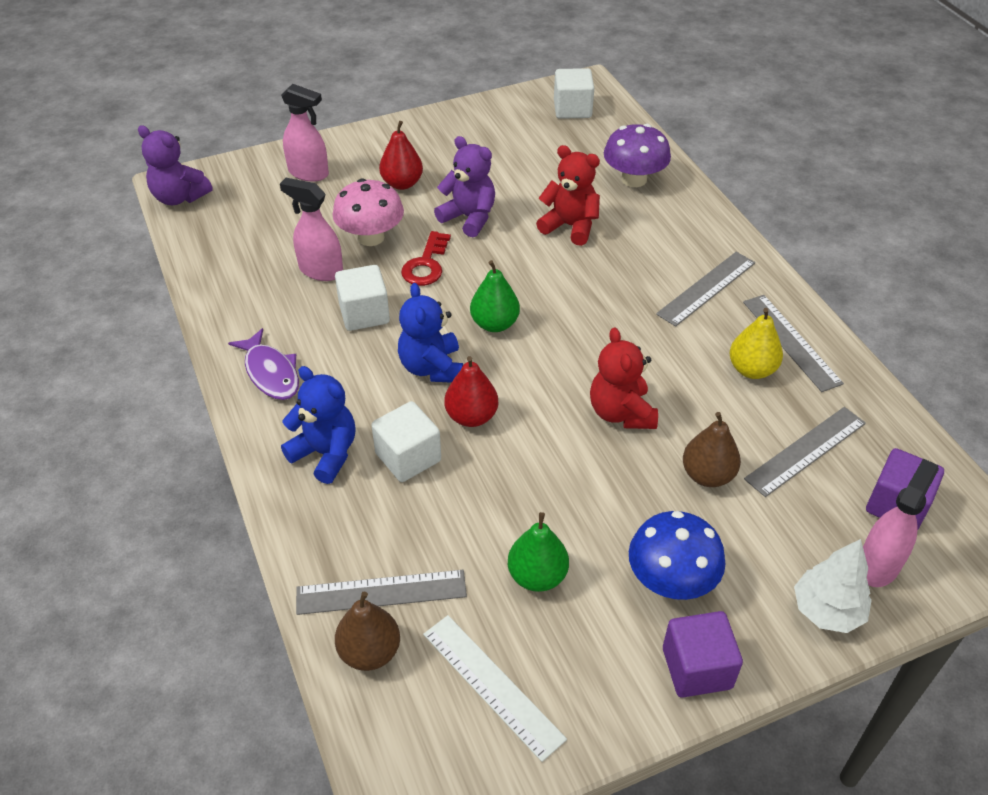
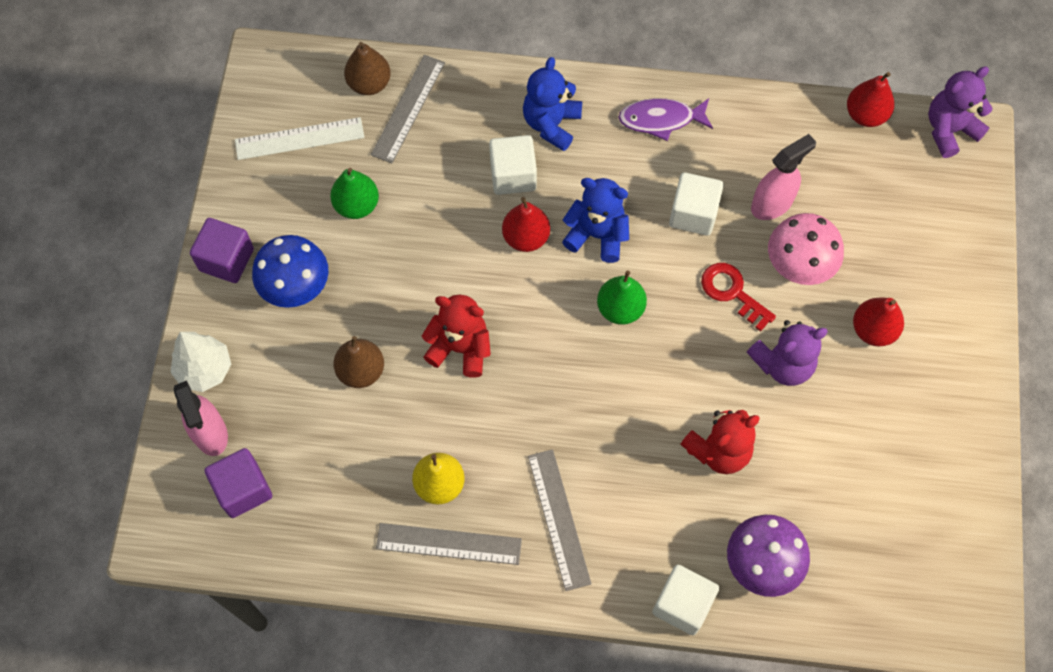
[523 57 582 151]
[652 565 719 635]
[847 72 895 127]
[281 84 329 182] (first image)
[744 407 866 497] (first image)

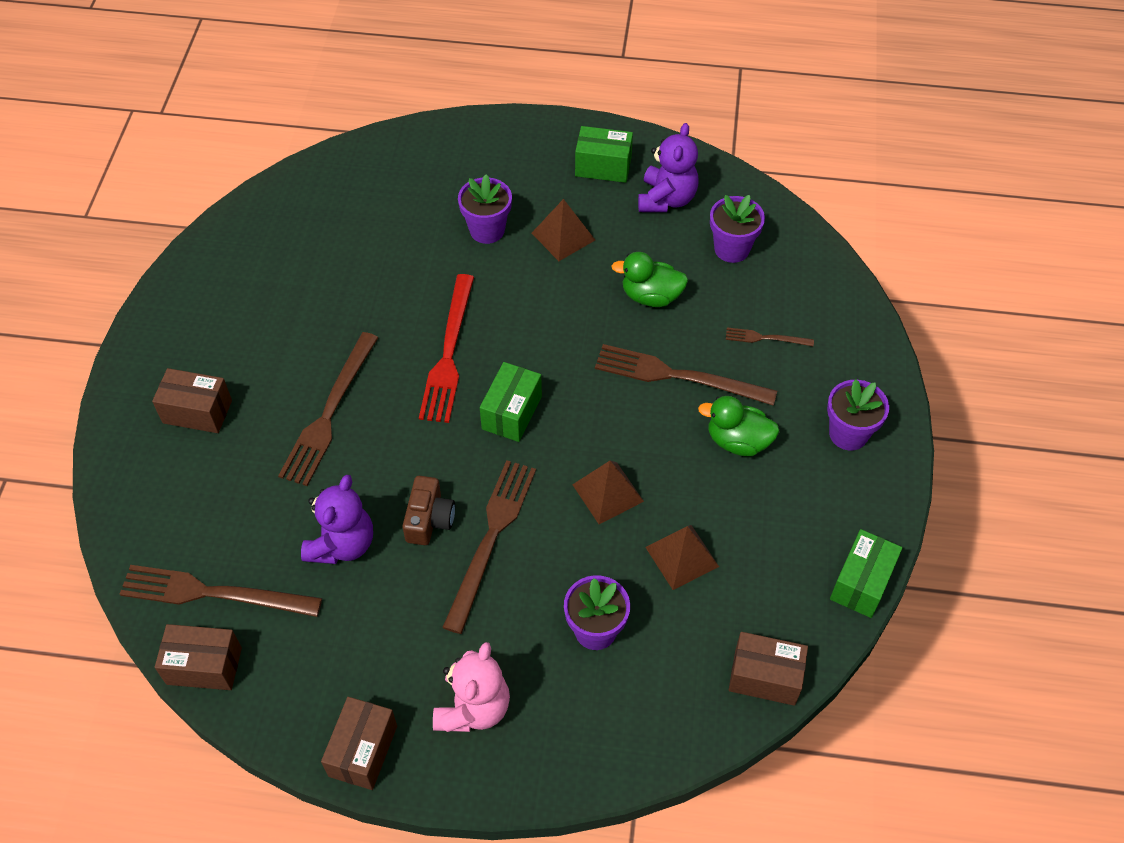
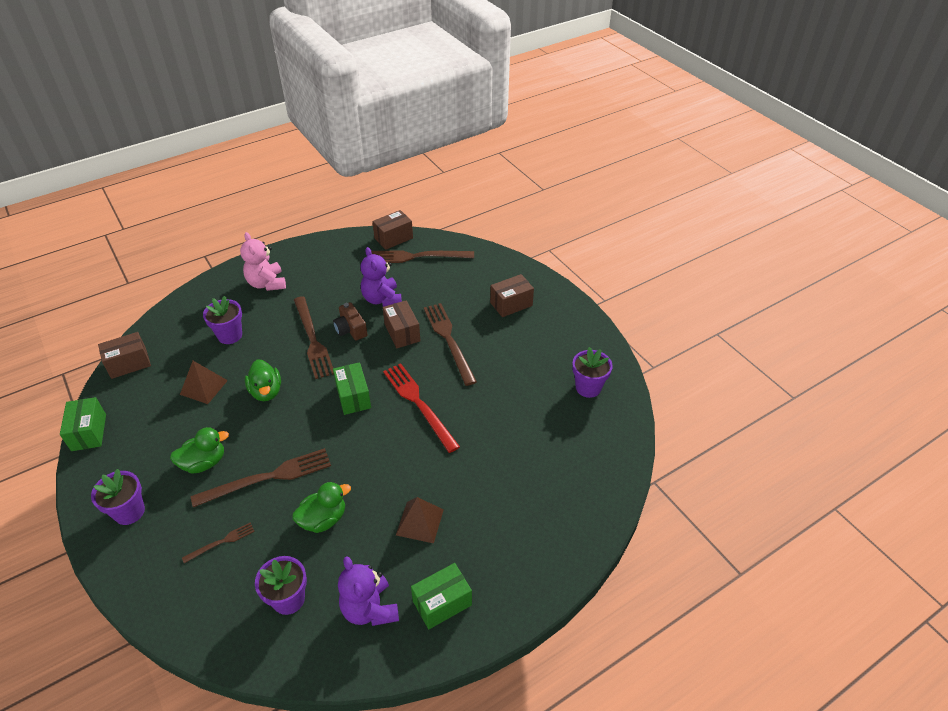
[245 359 281 401]
[371 250 474 263]
[383 300 420 348]
[572 347 613 398]

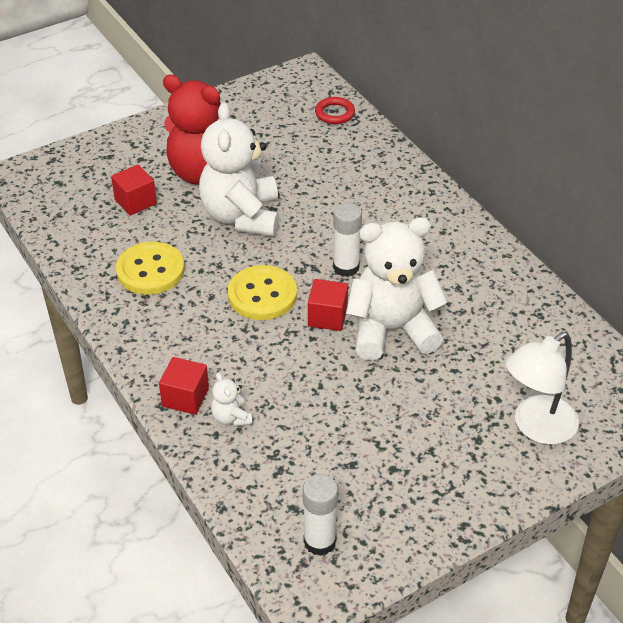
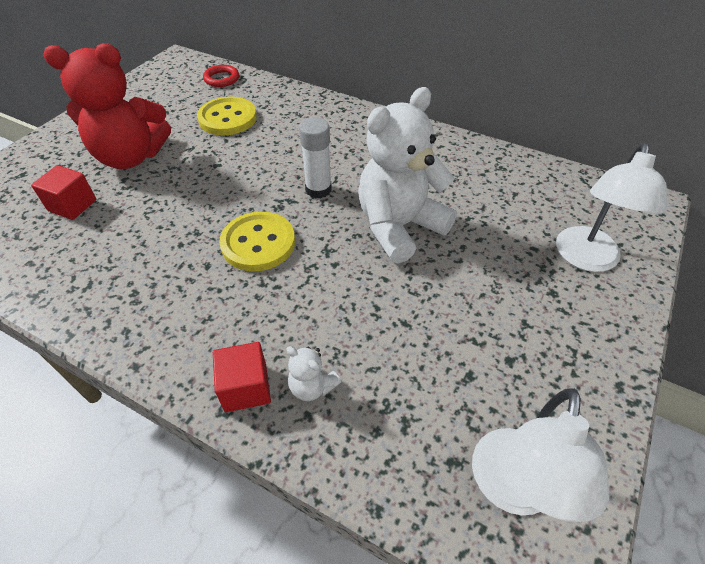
[197 97 257 135]
[472 389 609 522]
[199 102 279 236] (first image)
[308 279 348 331] (first image)

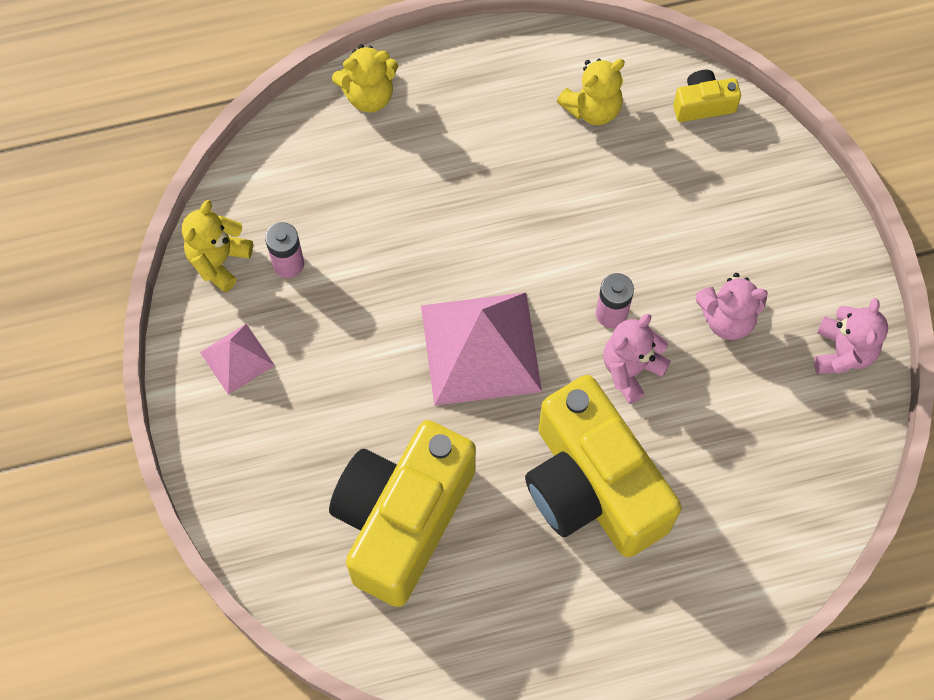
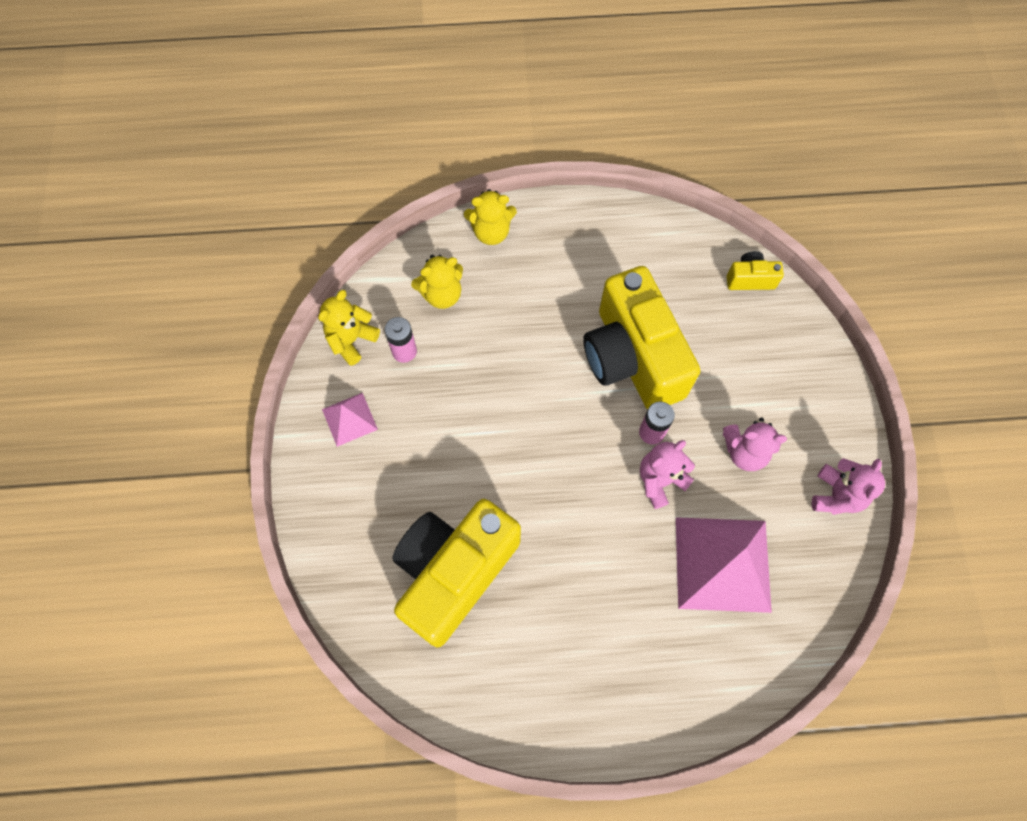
[411 255 463 309]
[583 266 700 410]
[676 517 772 613]

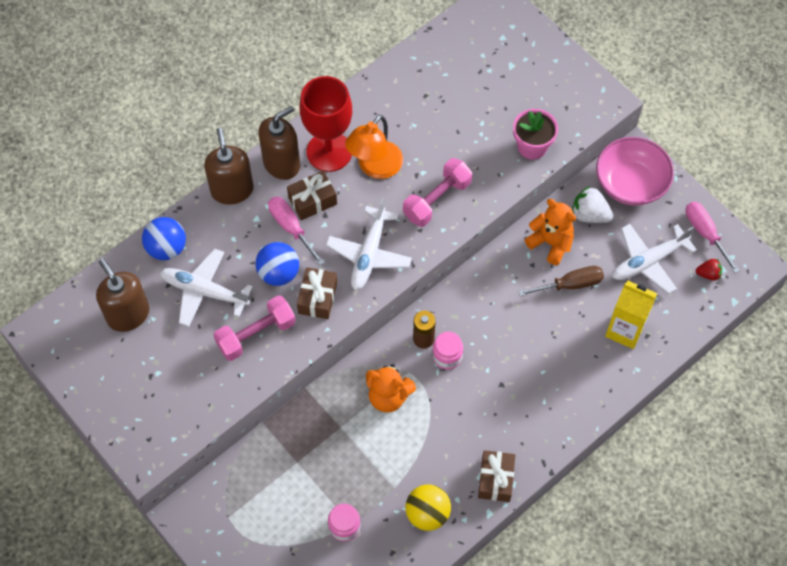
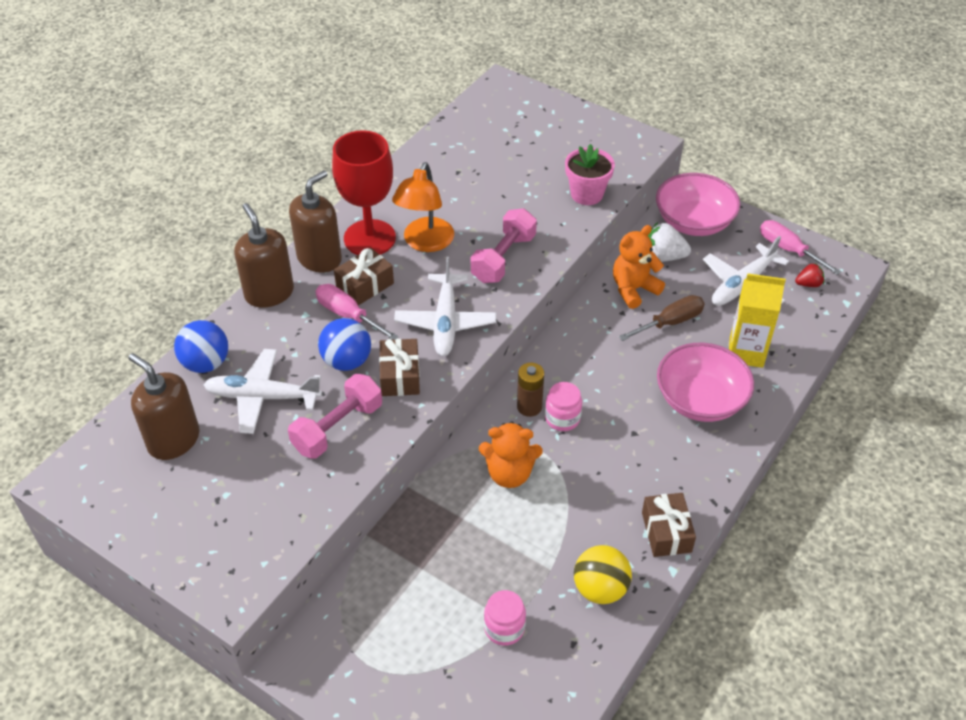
[613 225 665 309]
[657 343 754 422]

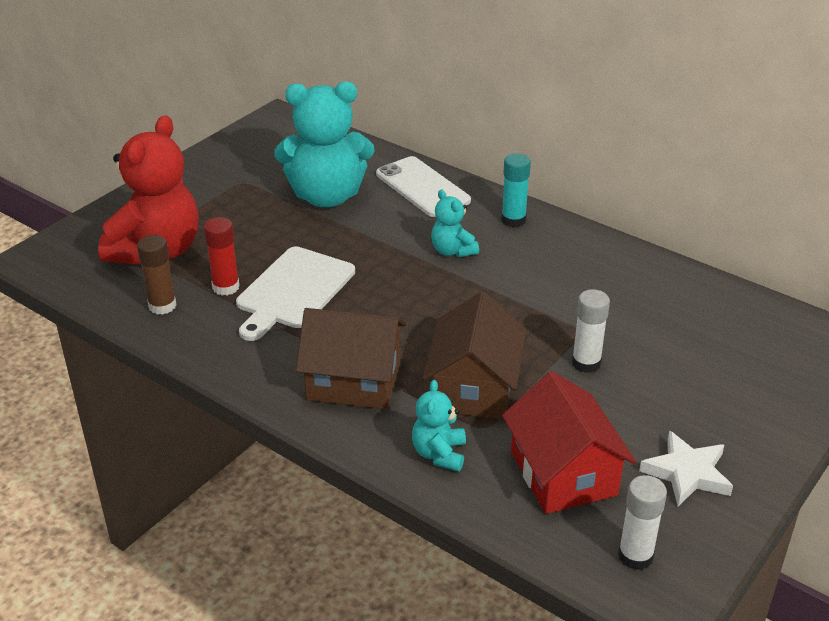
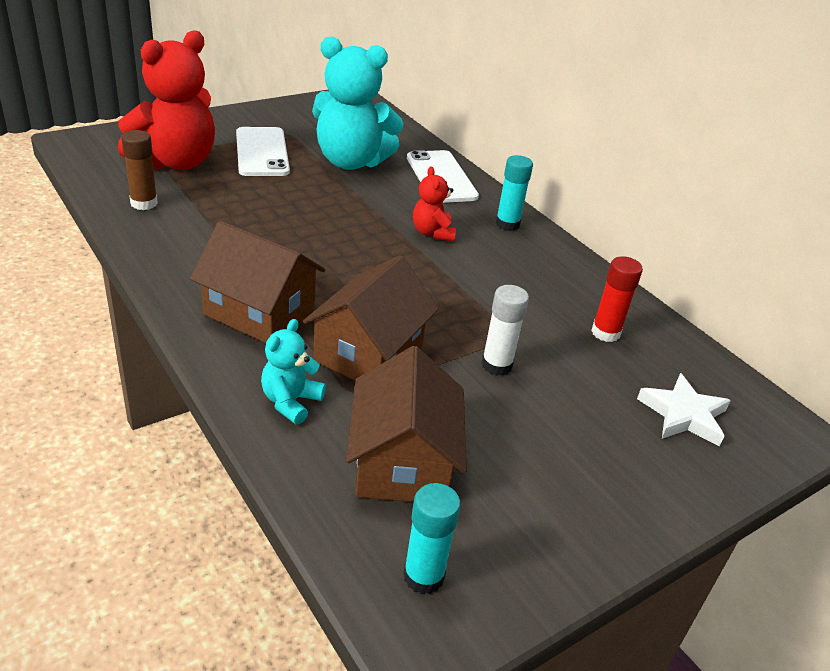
[236 127 290 176]
[346 346 467 502]
[403 483 461 594]
[413 166 456 241]
[591 256 643 342]
[637 373 731 447]
[236 246 355 341] (first image)

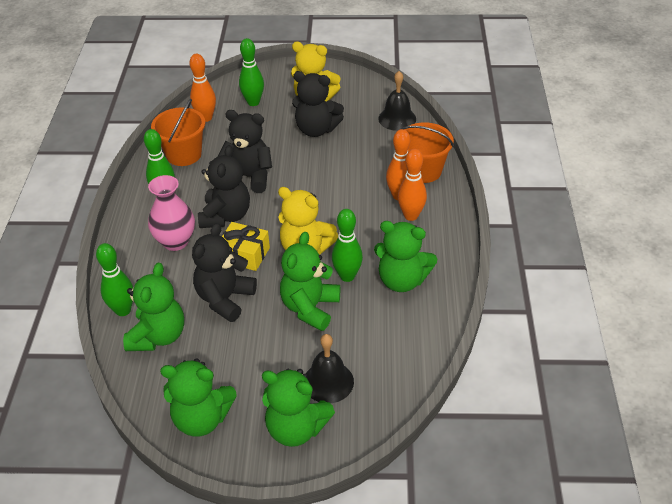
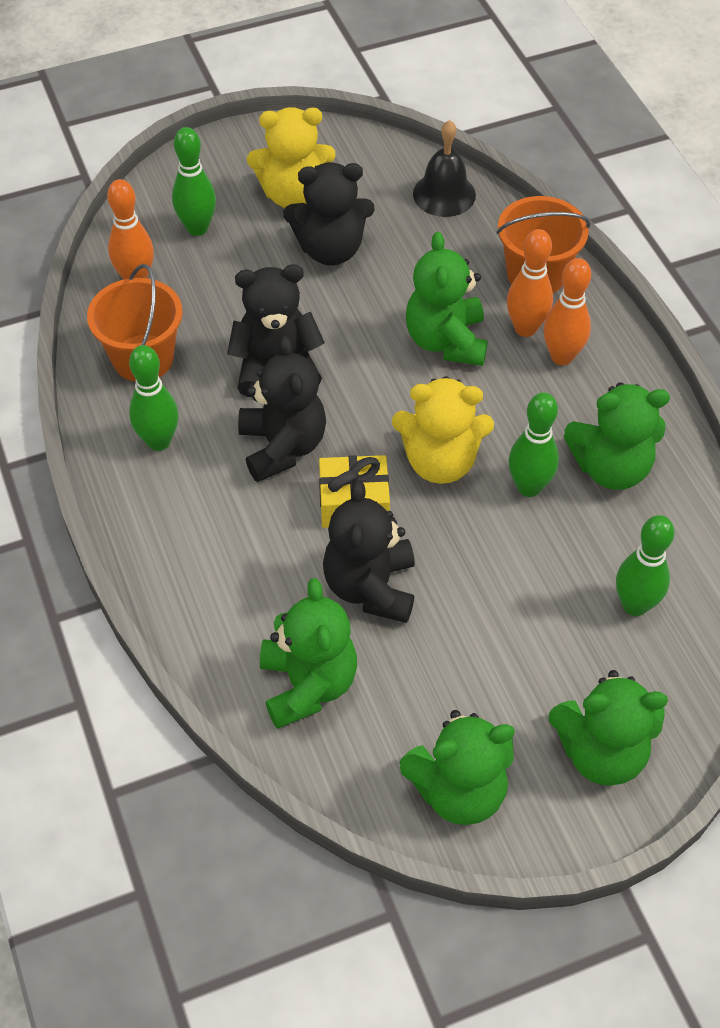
[406 232 488 366]
[616 515 675 616]
[148 175 195 251] (first image)
[306 334 354 403] (first image)

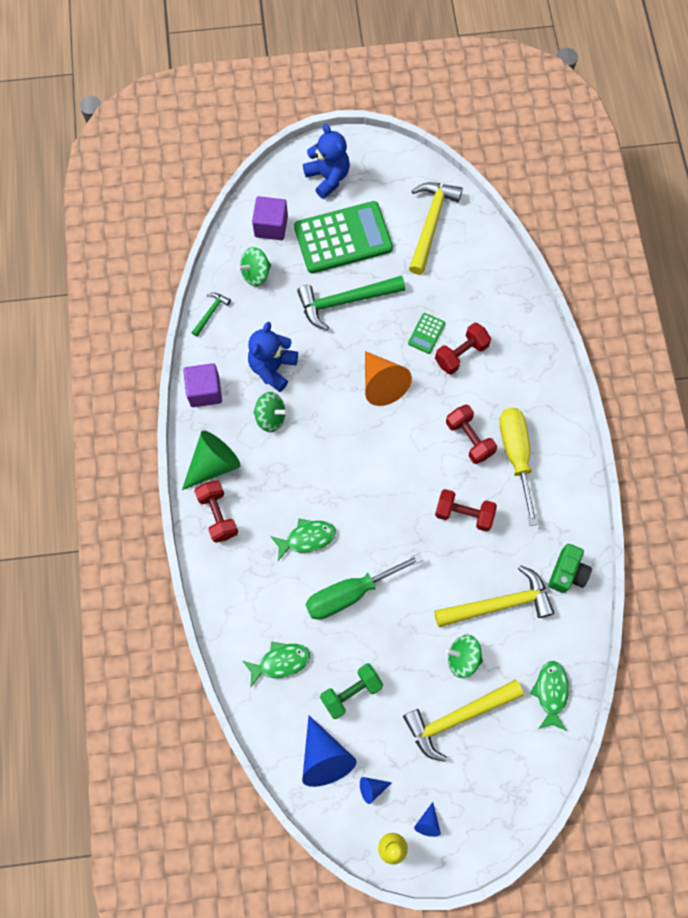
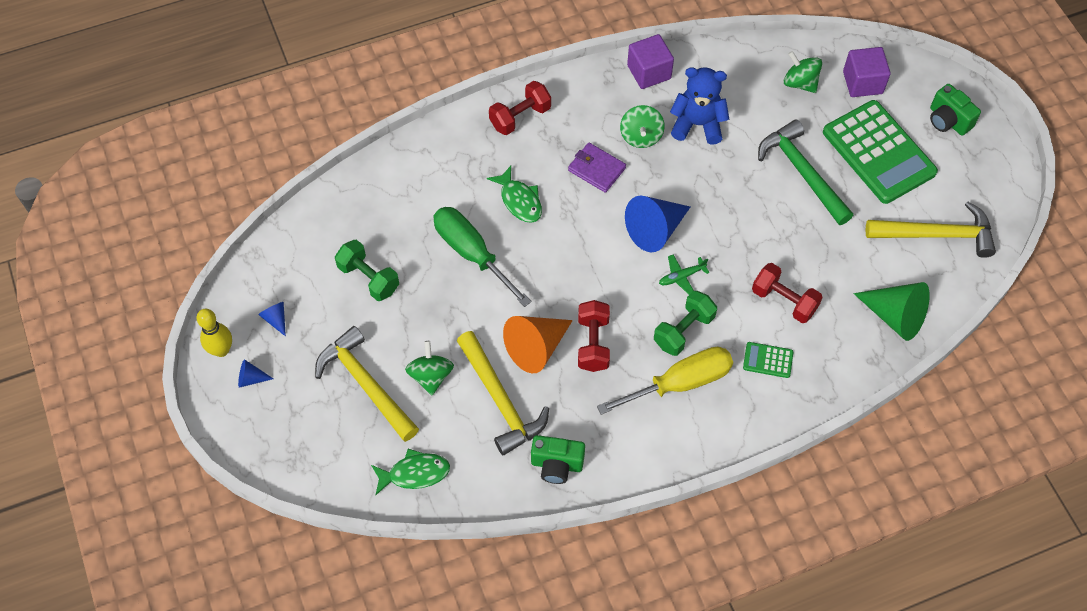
[503 316 573 373]
[568 143 626 193]
[625 195 690 252]
[654 291 717 356]
[659 255 710 295]
[743 342 793 378]
[854 282 930 341]
[930 84 981 136]
[191 293 231 337] (first image)
[243 642 310 688] (first image)

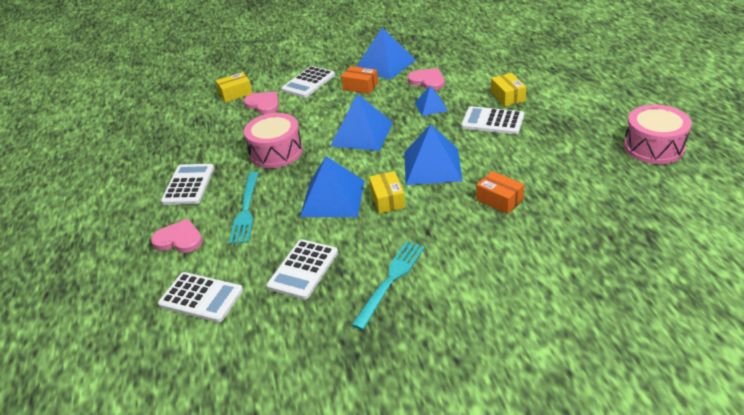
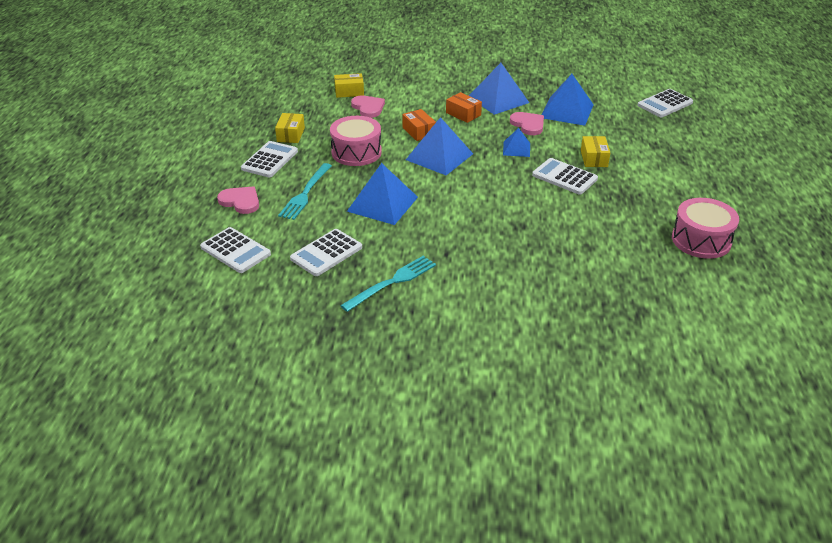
[275 113 305 143]
[402 109 436 141]
[541 74 594 126]
[637 89 693 117]

